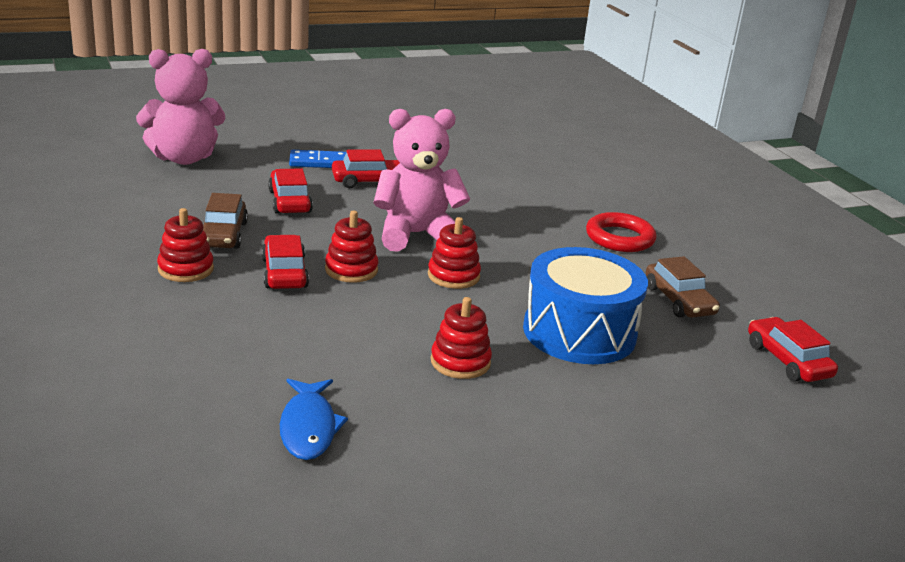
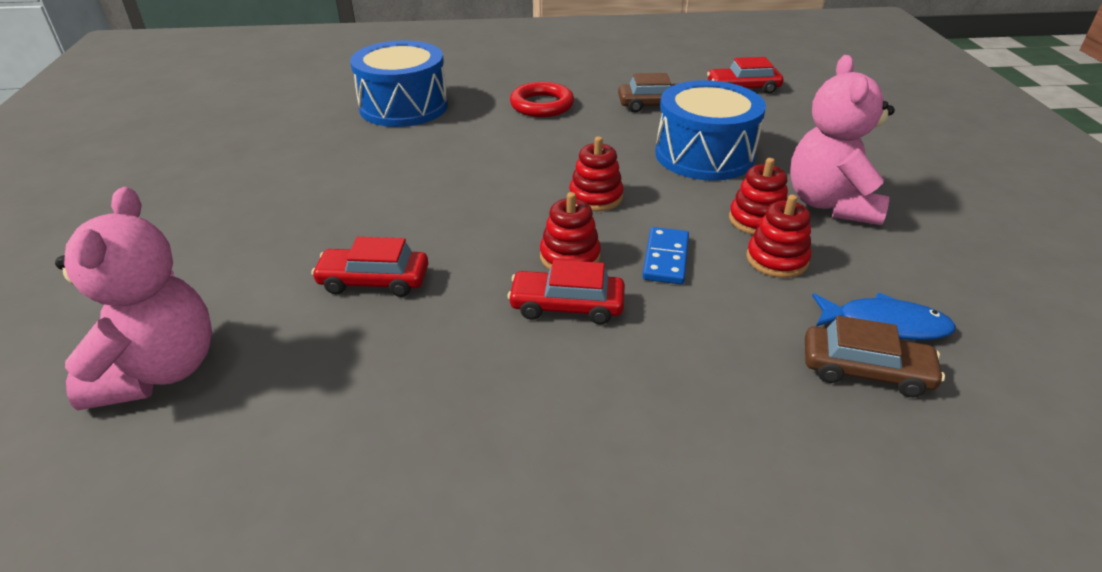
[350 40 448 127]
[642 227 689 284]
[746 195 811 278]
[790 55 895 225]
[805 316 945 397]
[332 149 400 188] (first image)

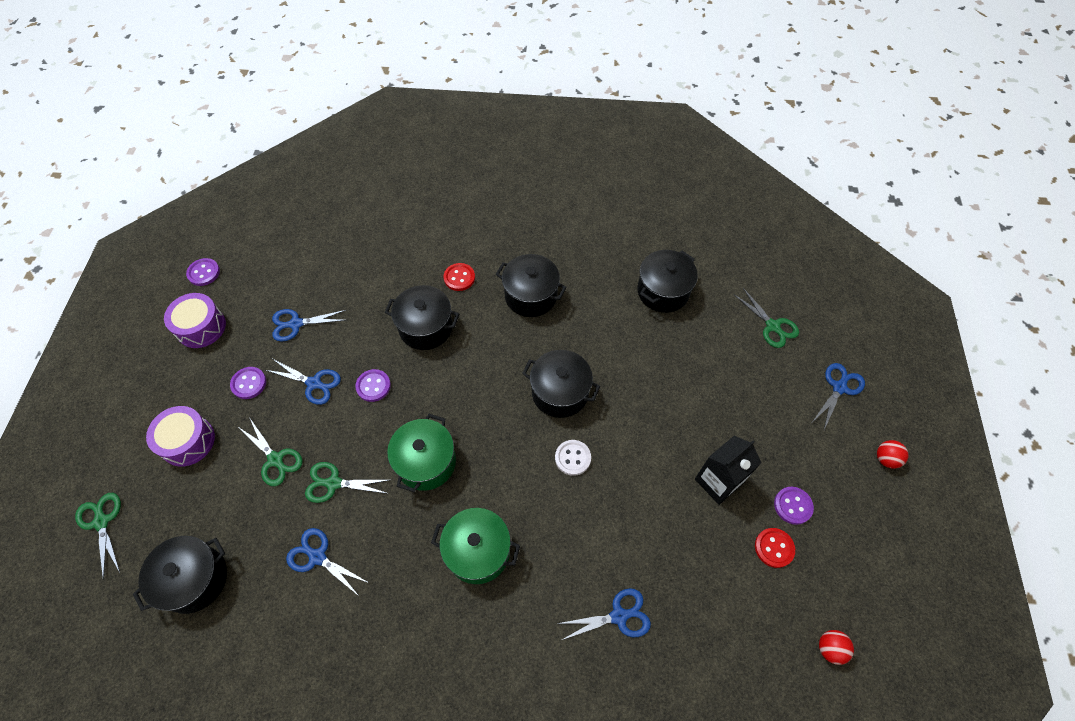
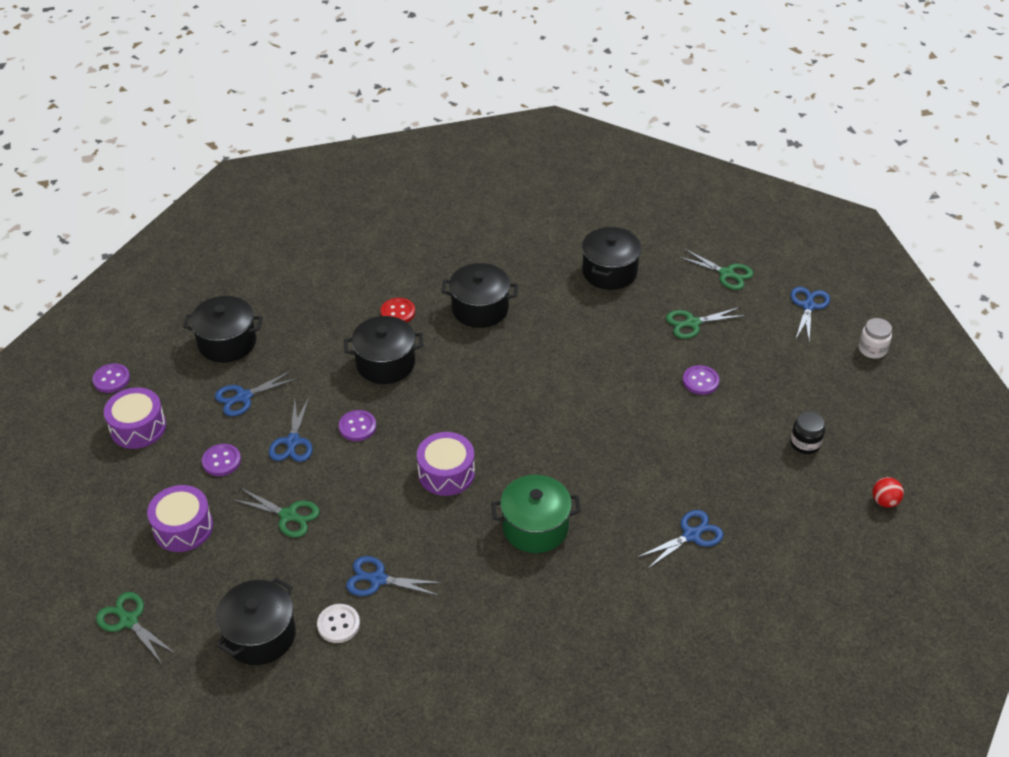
[183 296 263 363]
[269 398 313 462]
[317 604 360 643]
[417 432 475 496]
[666 307 746 339]
[683 365 719 395]
[790 411 825 454]
[859 318 892 358]
[695 436 761 505] (first image)

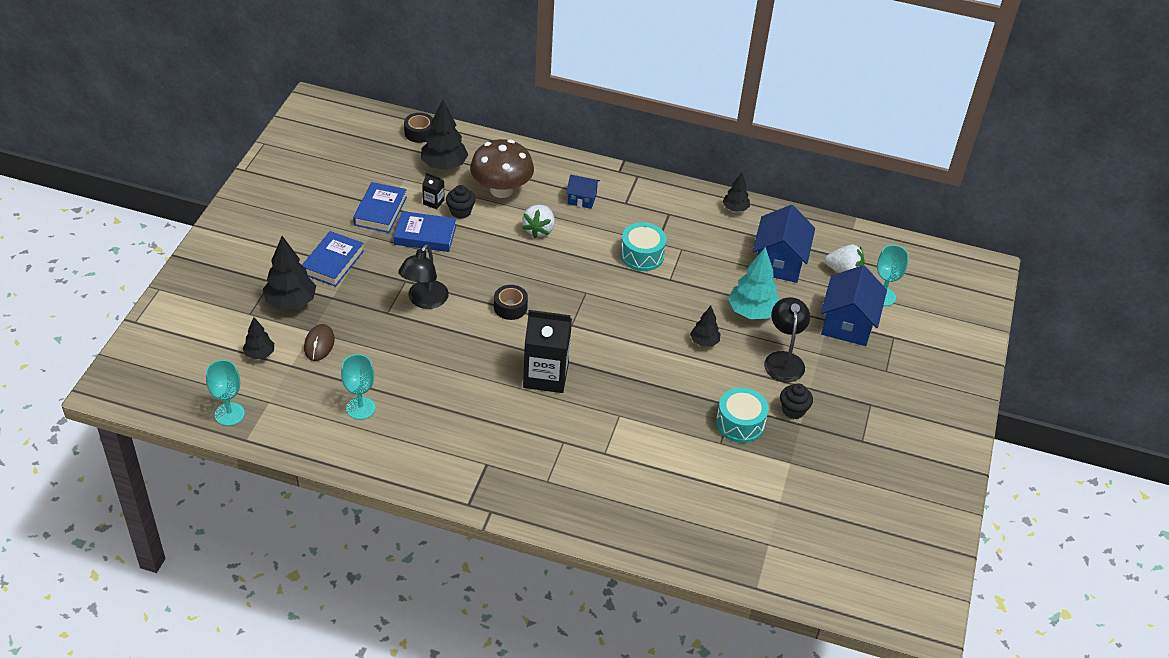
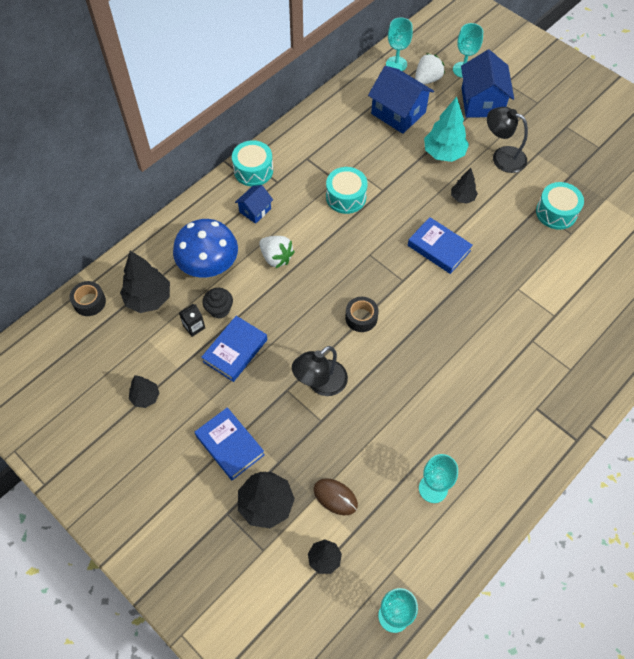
[129 375 160 408]
[173 219 238 278]
[232 140 273 186]
[292 346 348 396]
[386 17 413 71]
[408 217 473 274]
[461 50 514 118]
[523 310 572 393] (first image)
[780 383 813 419] (first image)

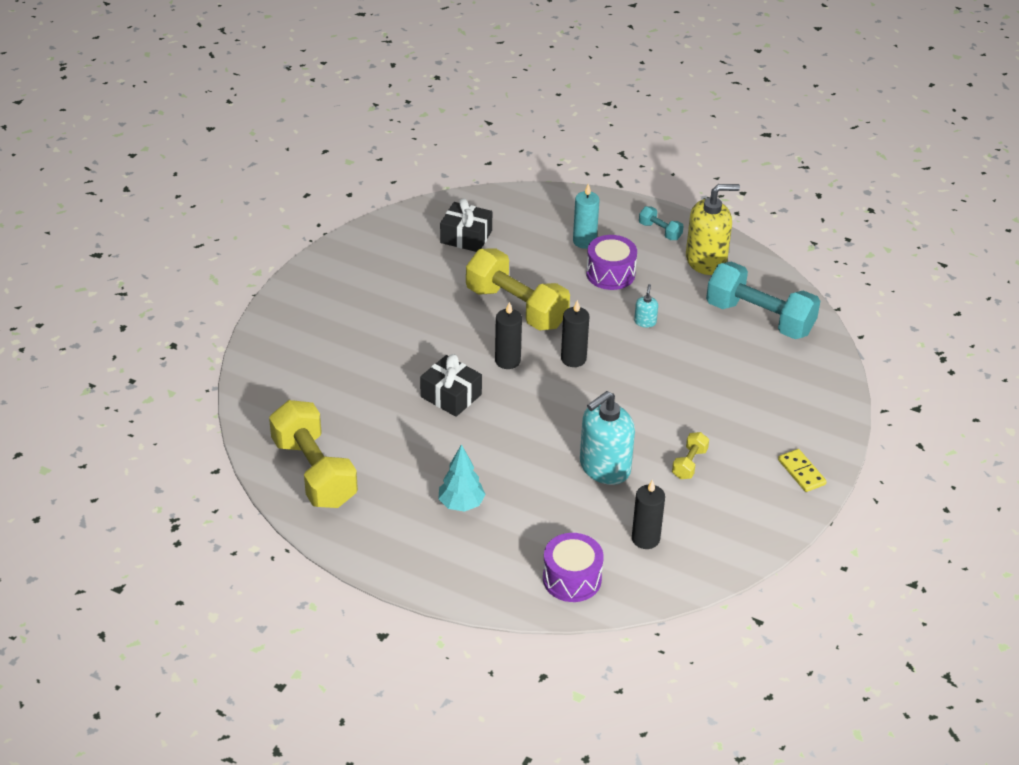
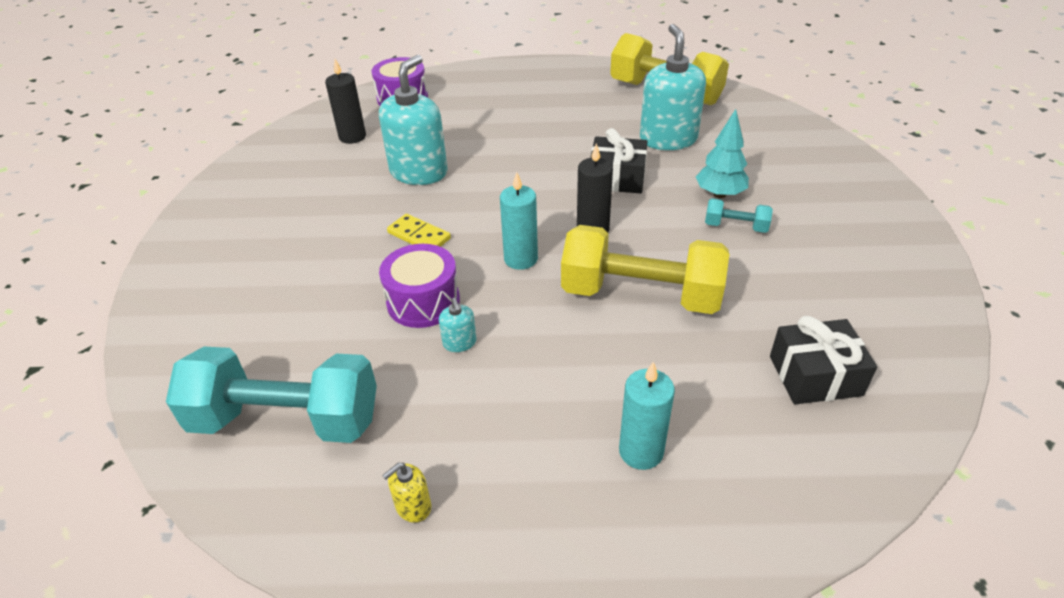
[379 244 460 328]
[382 463 431 523]
[387 214 451 247]
[500 172 538 270]
[640 24 706 150]
[696 109 749 198]
[705 198 773 233]
[672 432 709 479] (first image)

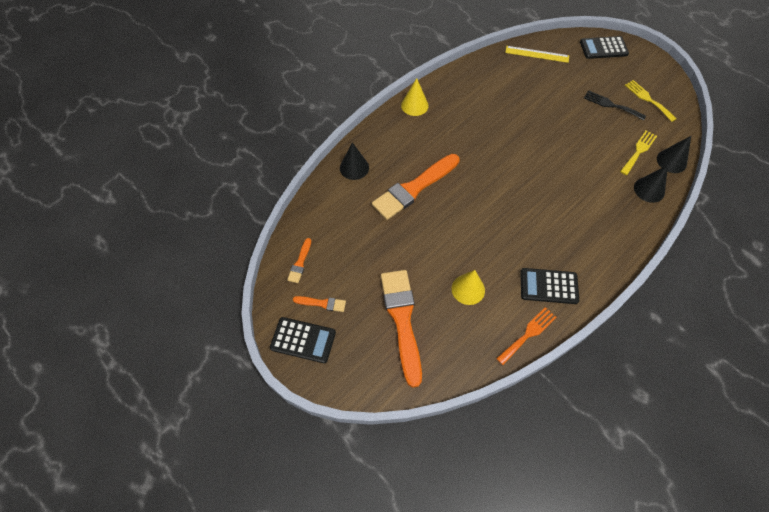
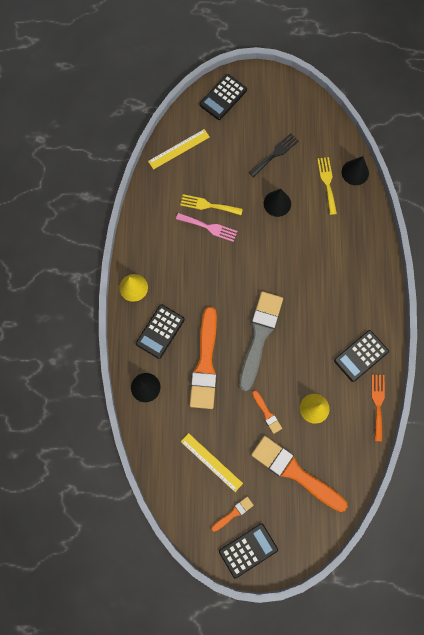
[136 304 185 359]
[176 213 238 242]
[180 194 243 215]
[181 433 243 492]
[239 291 283 391]
[249 133 299 177]
[252 390 282 434]
[264 189 291 217]

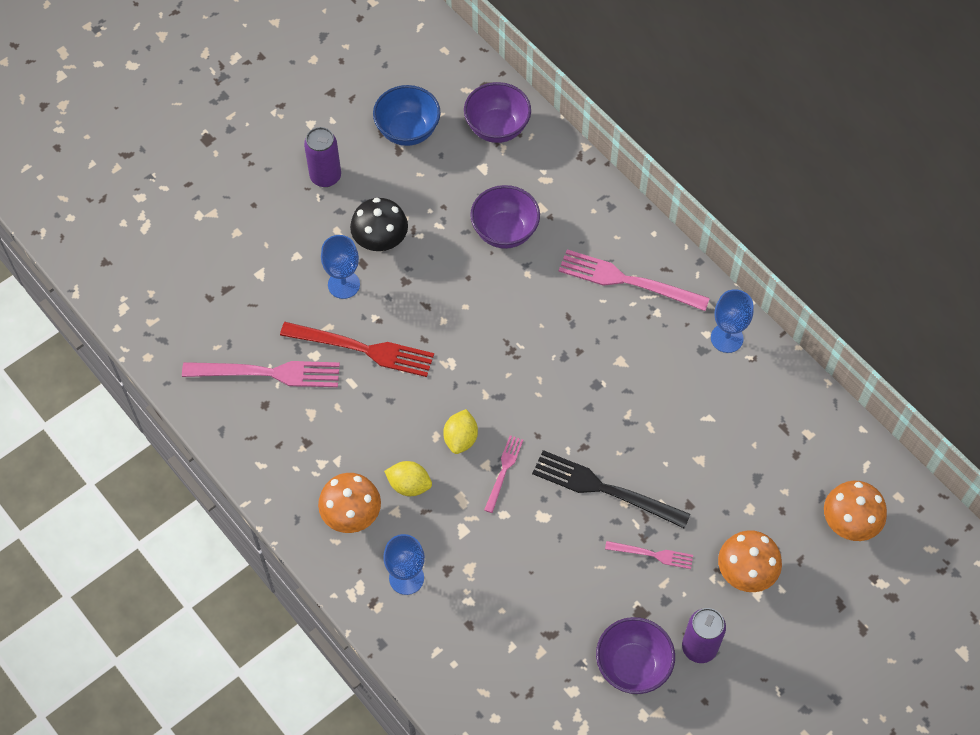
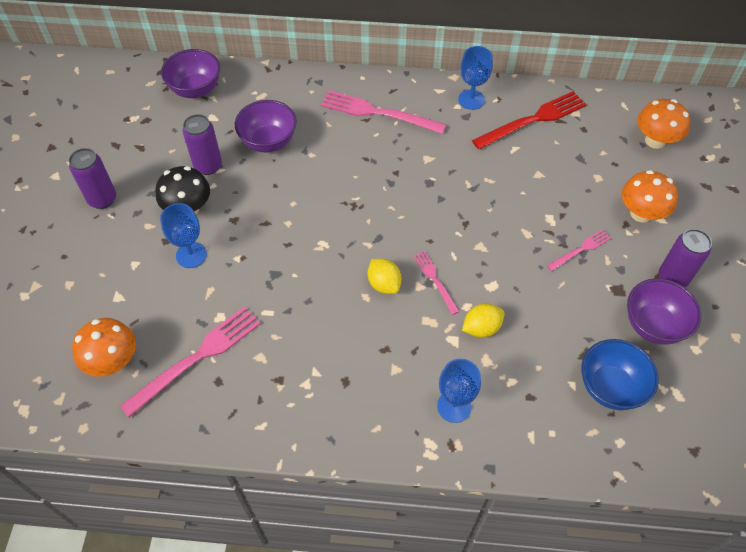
[72 318 136 377]
[183 114 222 175]
[321 90 447 134]
[462 304 505 338]
[472 91 587 150]
[581 339 659 410]
[532 450 691 529] (first image)

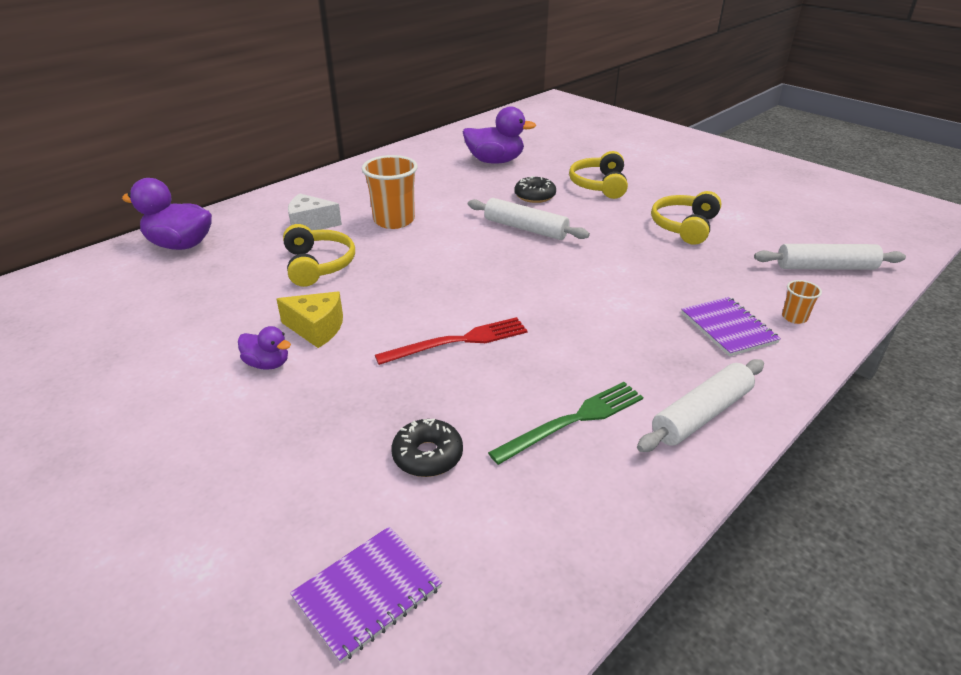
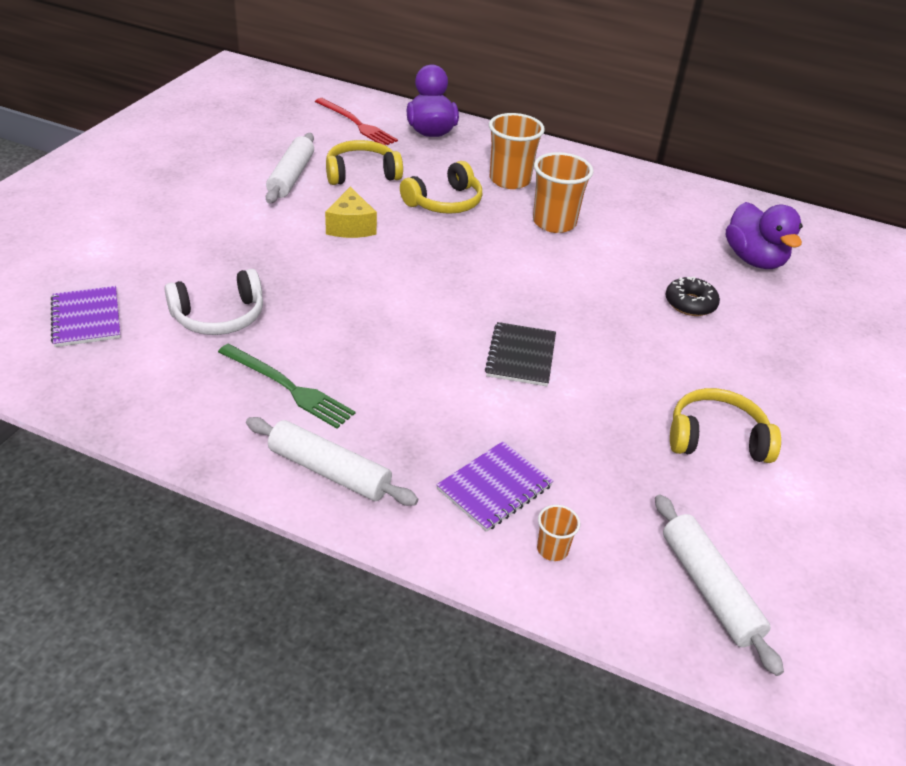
[51 286 121 347]
[164 269 263 335]
[266 133 314 204]
[315 98 398 146]
[326 140 403 185]
[485 322 556 386]
[489 113 545 189]
[238 326 291 370] (first image)

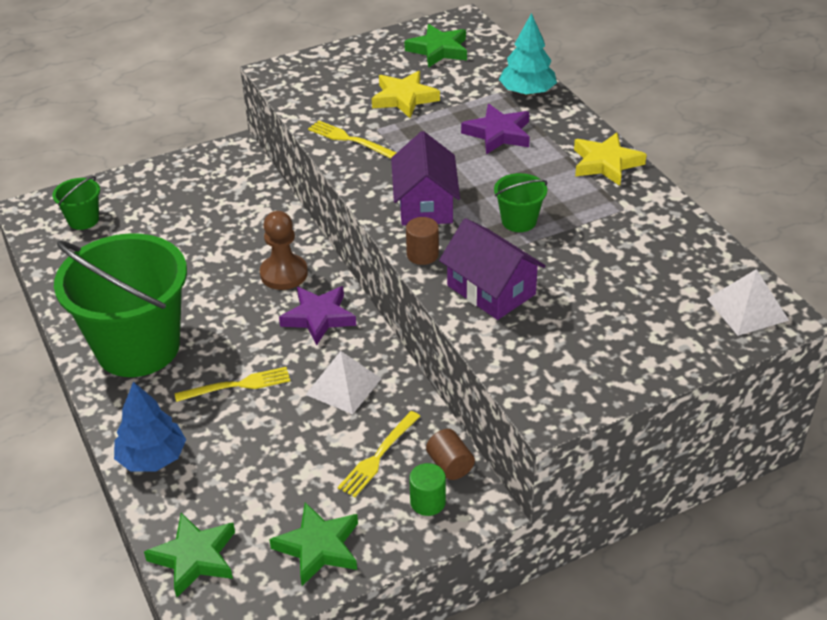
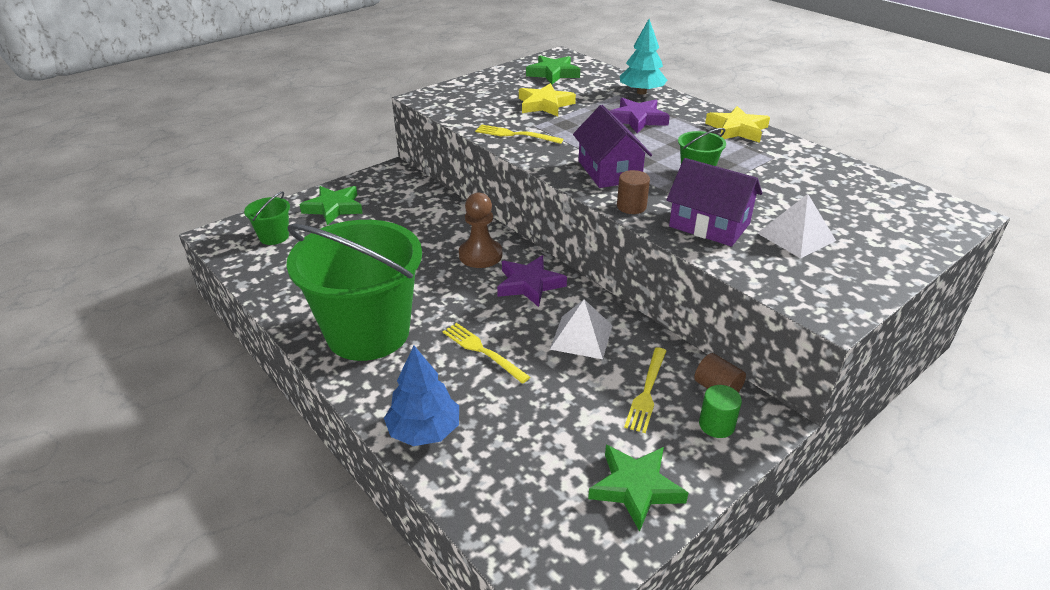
[299 186 363 225]
[443 323 530 384]
[757 194 836 258]

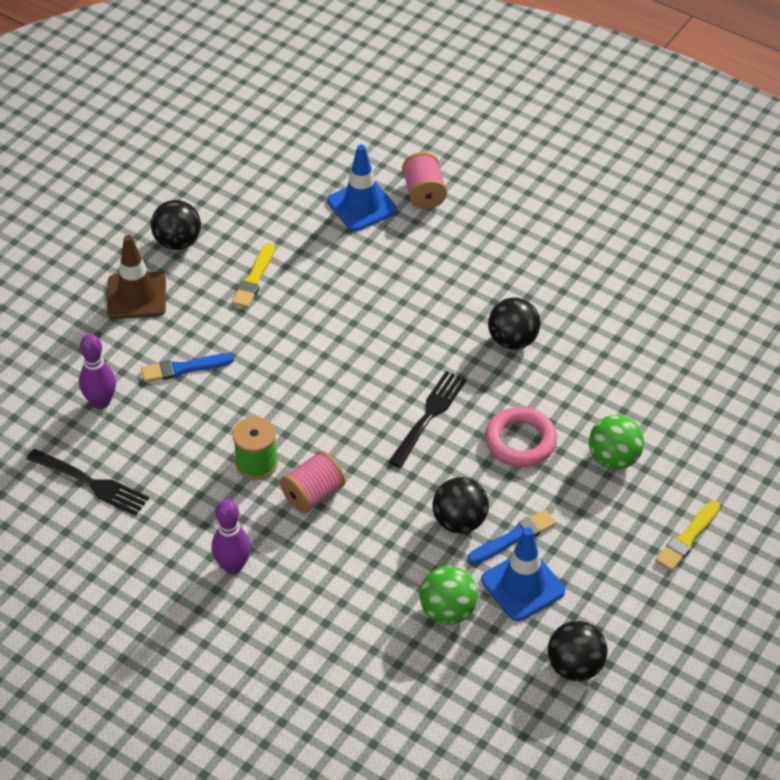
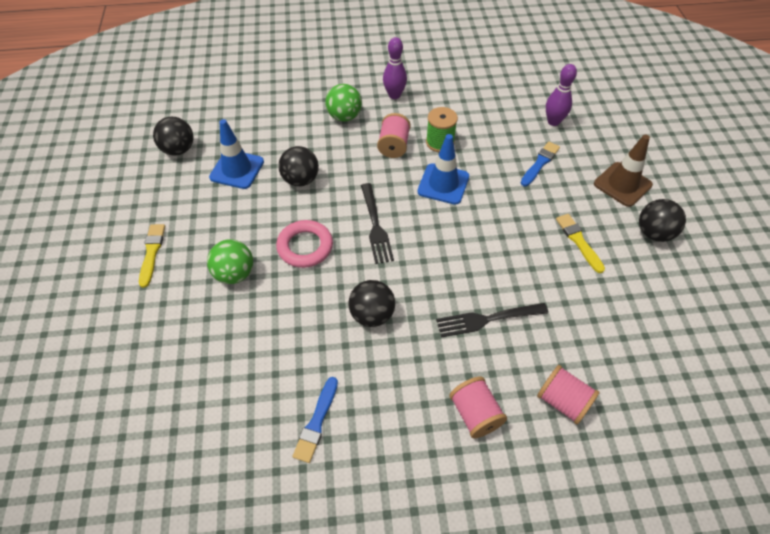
[293 377 338 463]
[325 84 362 122]
[417 134 469 205]
[436 303 548 337]
[449 376 507 438]

